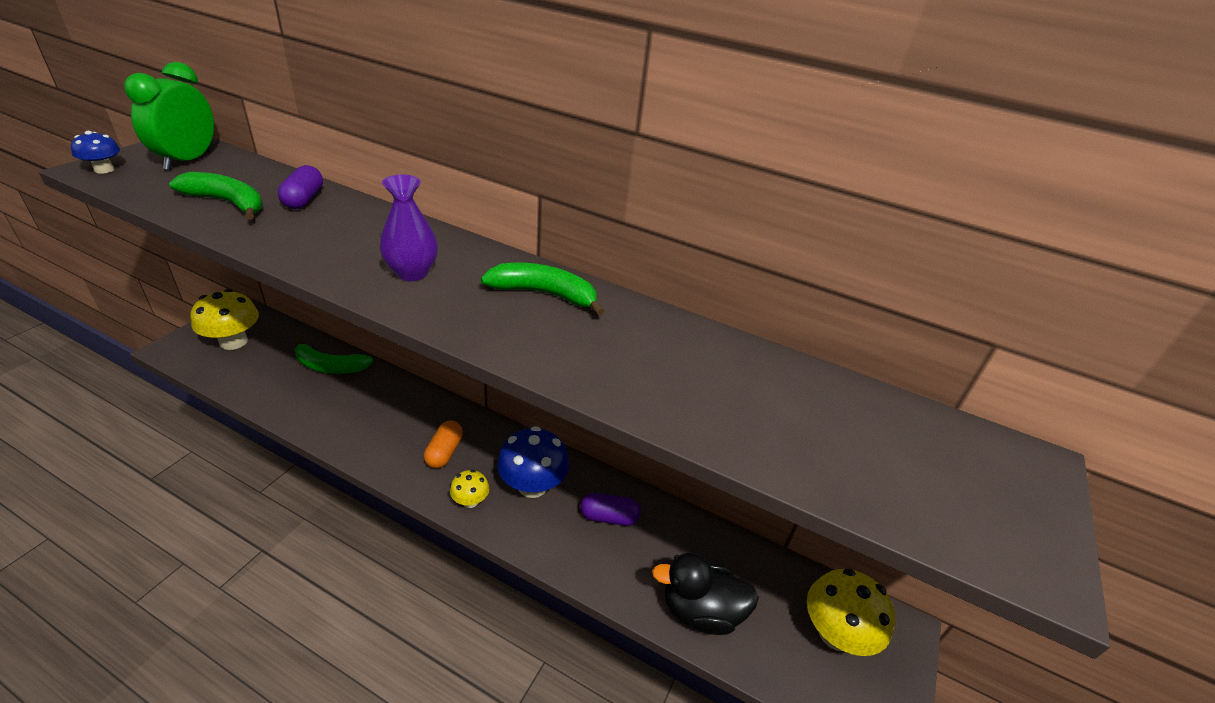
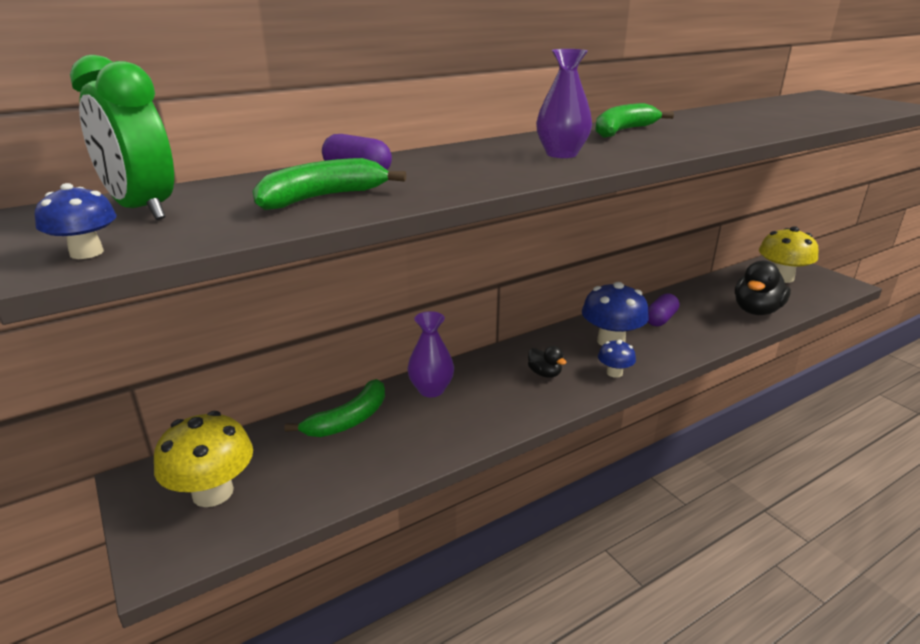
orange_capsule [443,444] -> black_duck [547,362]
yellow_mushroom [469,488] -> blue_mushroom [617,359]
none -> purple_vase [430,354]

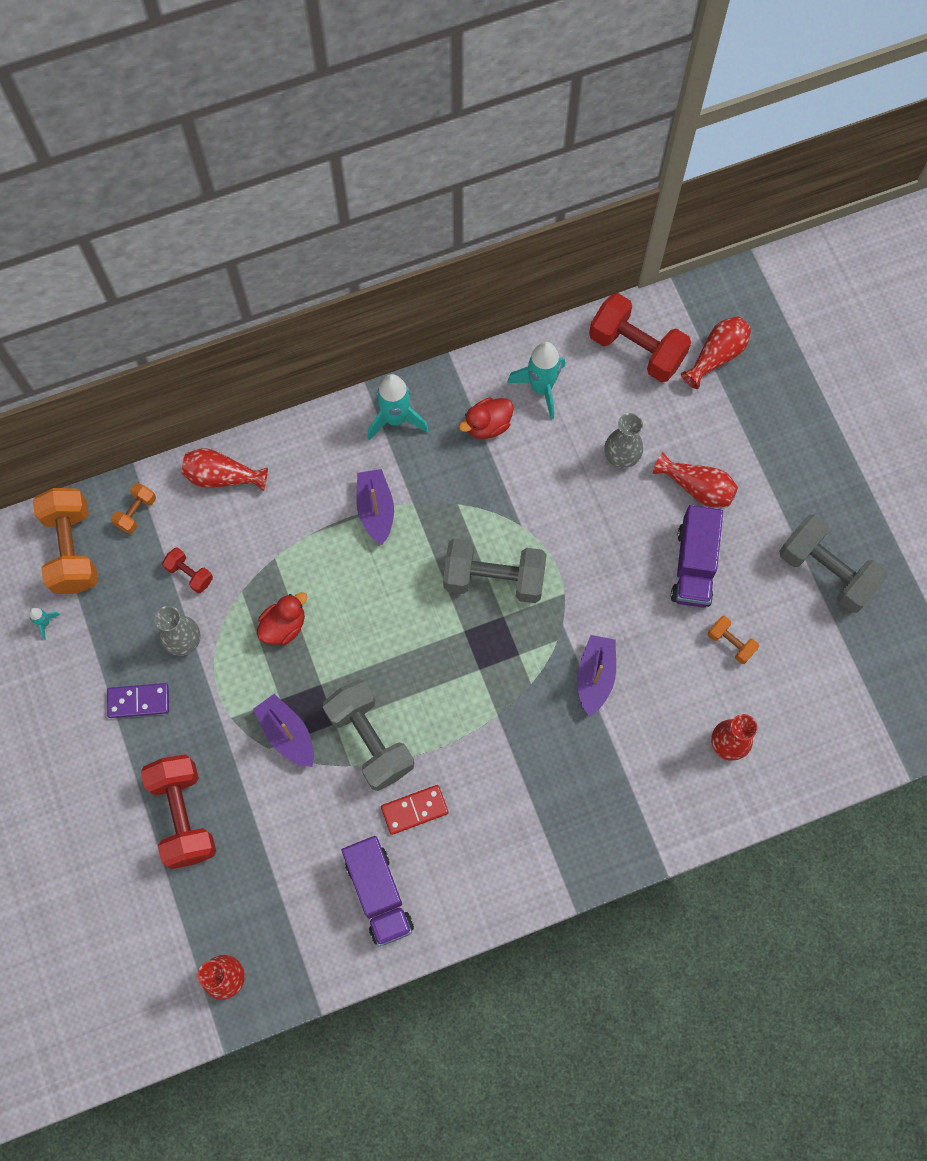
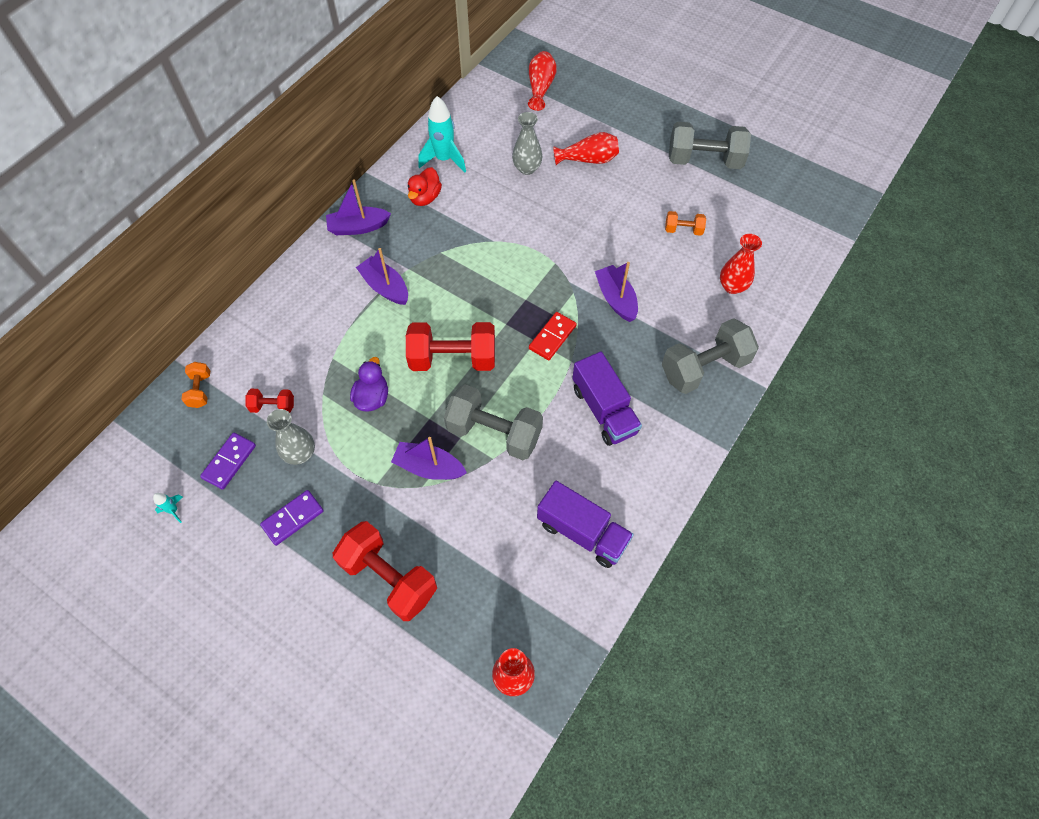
orange_dumbbell [65,541] -> none
red_vase [225,469] -> none
red_duck [282,618] -> purple_duck [369,384]
turquoise_rocket [398,407] -> purple_boat [358,207]
red_domino [414,810] -> red_domino [552,336], relocated
grey_dumbbell [495,570] -> grey_dumbbell [710,356], relocated
red_dumbbell [640,337] -> red_dumbbell [450,346], relocated
purple_truck [697,556] -> purple_truck [607,399], relocated
none -> purple_domino [228,461]

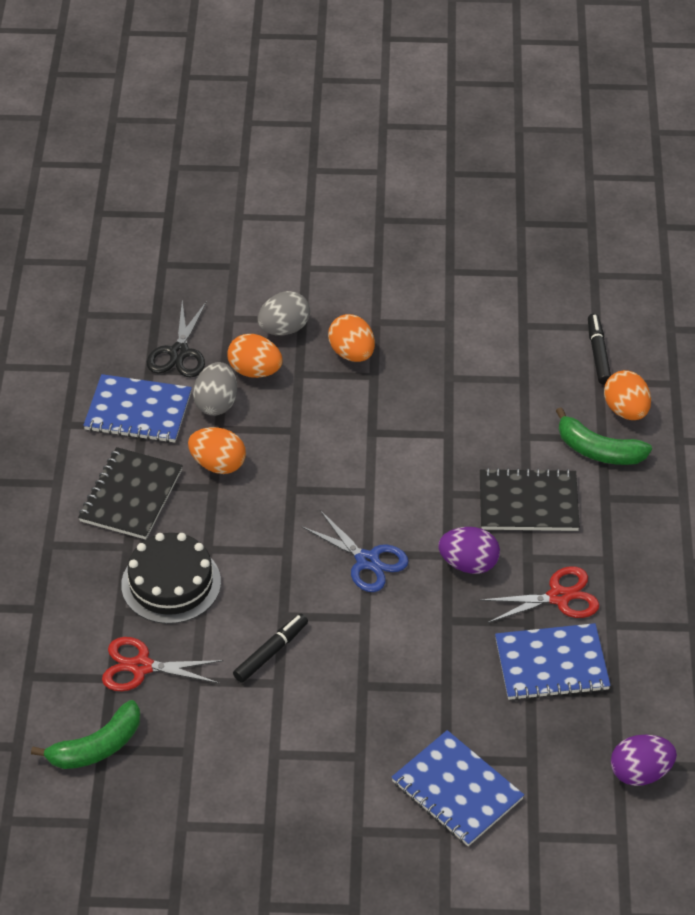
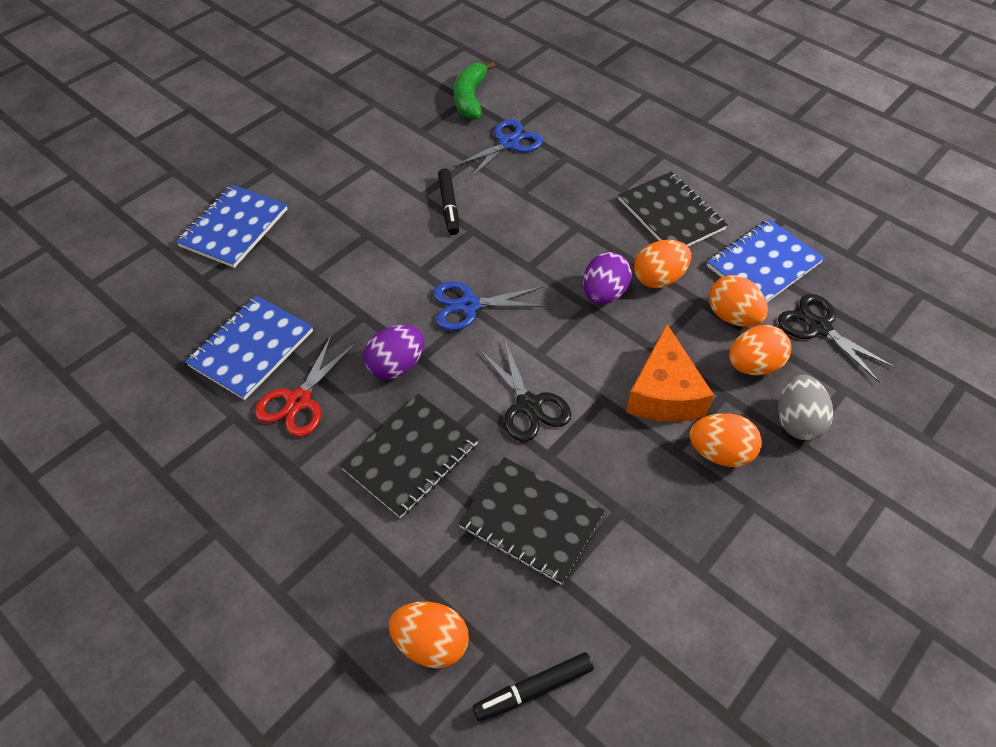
red_scissors [162,664] -> blue_scissors [497,149]
black_cake [171,578] -> none
grey_egg [215,389] -> orange_egg [738,301]
blue_notebook [458,788] -> blue_notebook [231,226], 60 degrees counterclockwise
green_banana [604,436] -> none
black_marker [599,349] -> black_marker [533,686], 120 degrees clockwise
purple_egg [644,760] -> purple_egg [607,278], relocated
none -> black_notebook [531,521]
none -> black_scissors [525,390]
none -> orange_cheese [670,373]

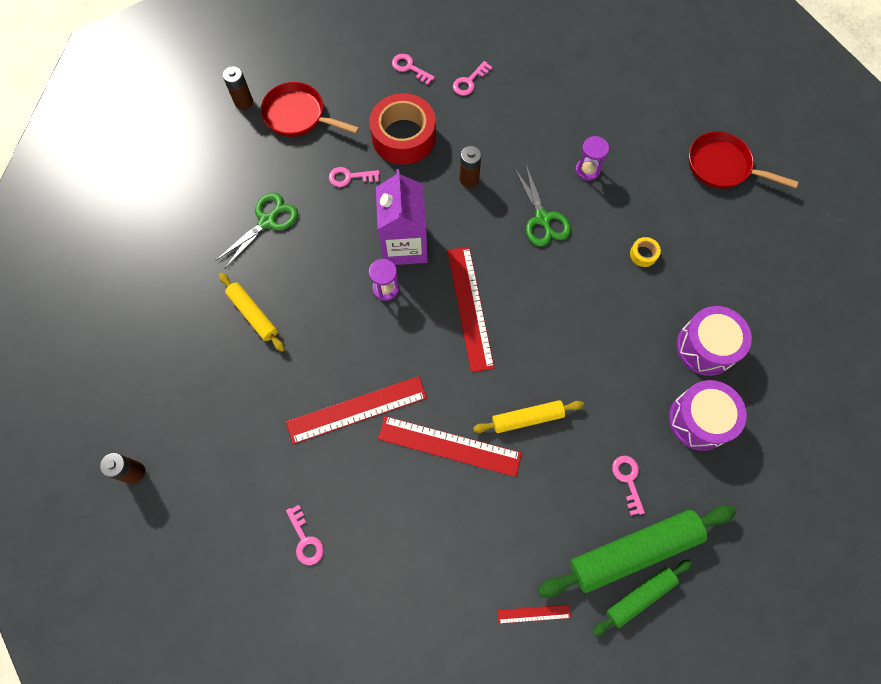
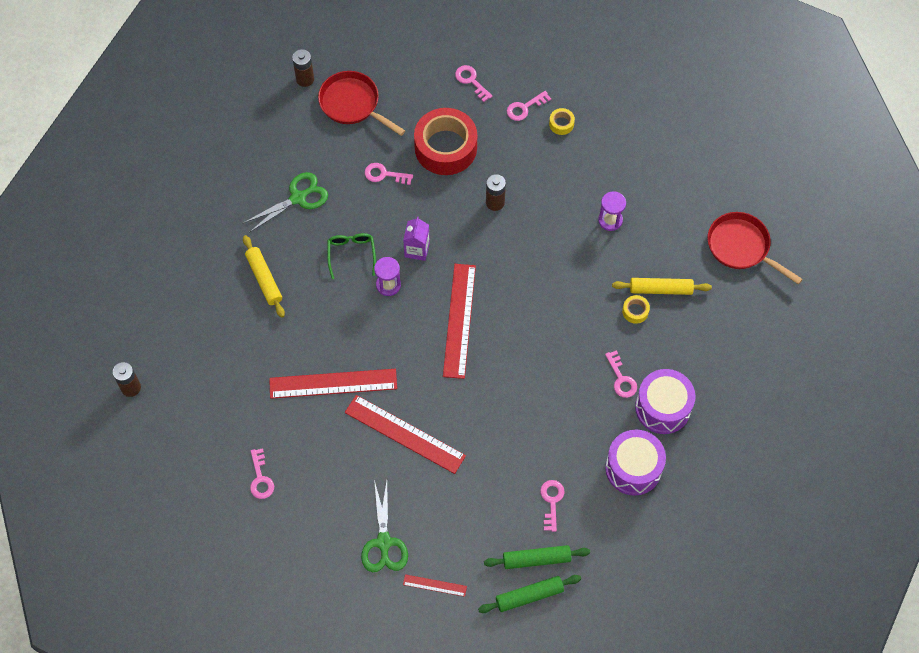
purple_carton [402,217] -> purple_carton [416,239], x0.53
yellow_rolling_pin [528,416] -> yellow_rolling_pin [662,286], relocated
green_scissors [542,205] -> green_scissors [384,526], relocated
green_rolling_pin [637,551] -> green_rolling_pin [537,557], x0.56
none -> green_glasses [351,256]
none -> yellow_tape [562,121]
none -> pink_key [621,374]

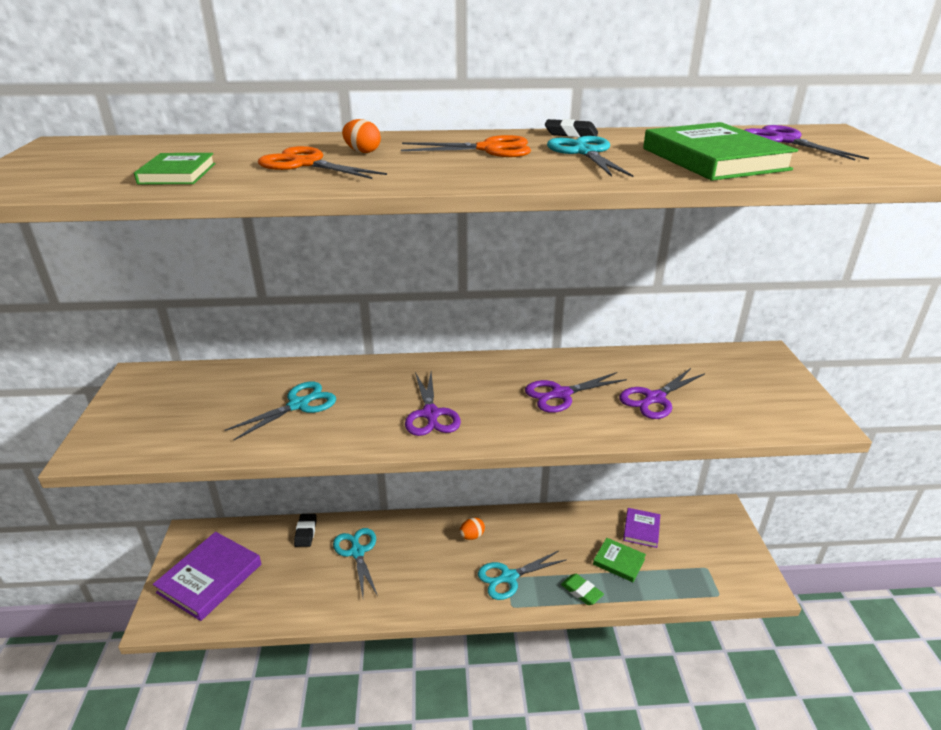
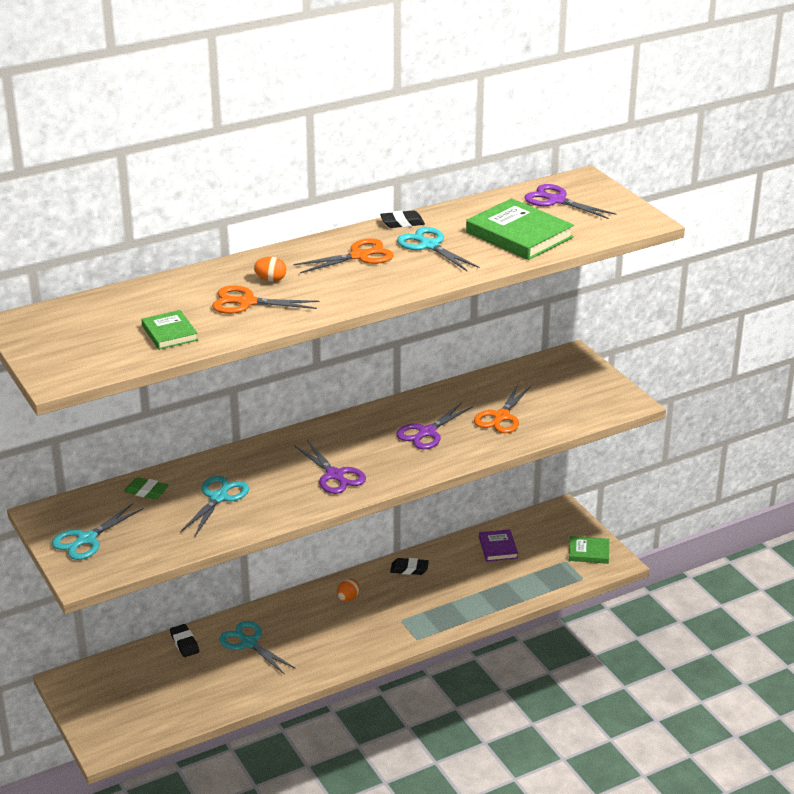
purple_book [207,576] -> none
turquoise_scissors [522,575] -> turquoise_scissors [97,531], relocated
green_eraser [582,589] -> green_eraser [146,488], relocated
green_book [619,560] -> green_book [589,550], relocated
purple_scissors [662,393] -> orange_scissors [502,408]
none -> black_eraser [409,566]

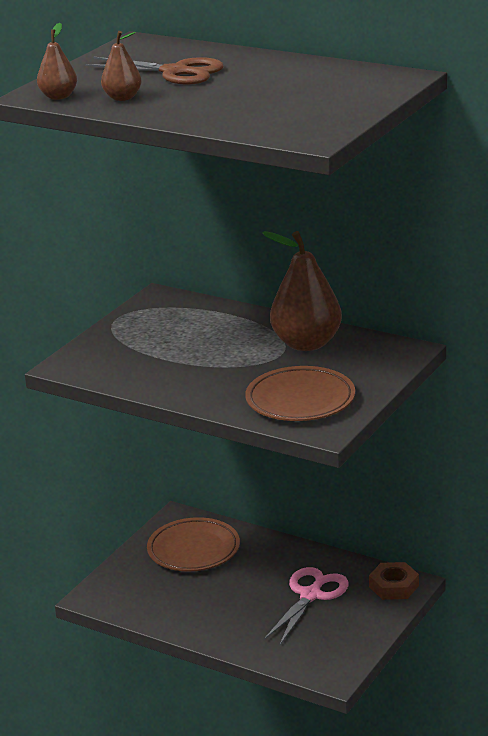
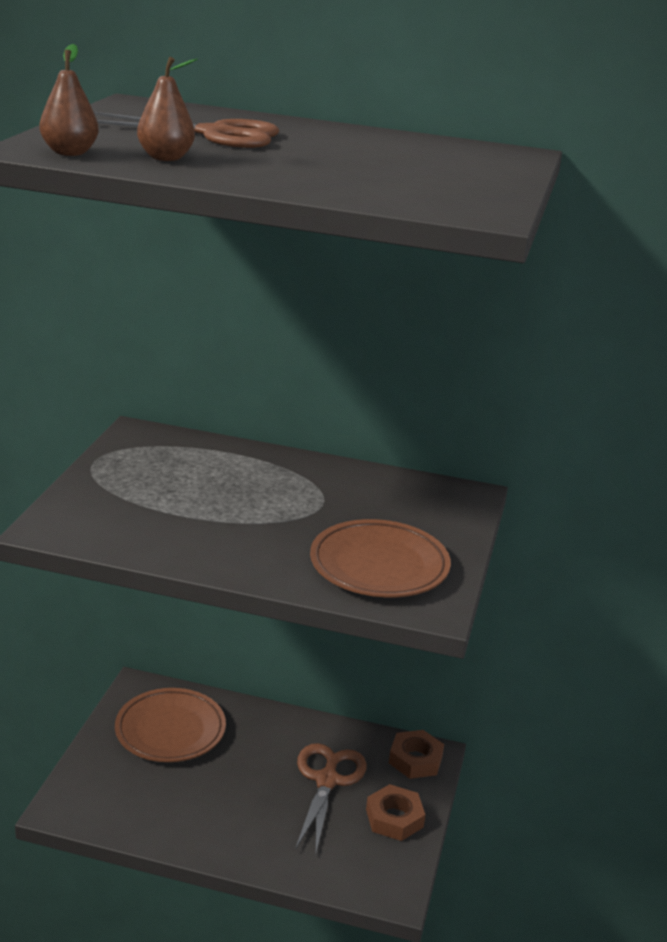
brown_pear [302,291] -> none
pink_scissors [306,606] -> brown_scissors [331,797]
none -> brown_nut [396,812]

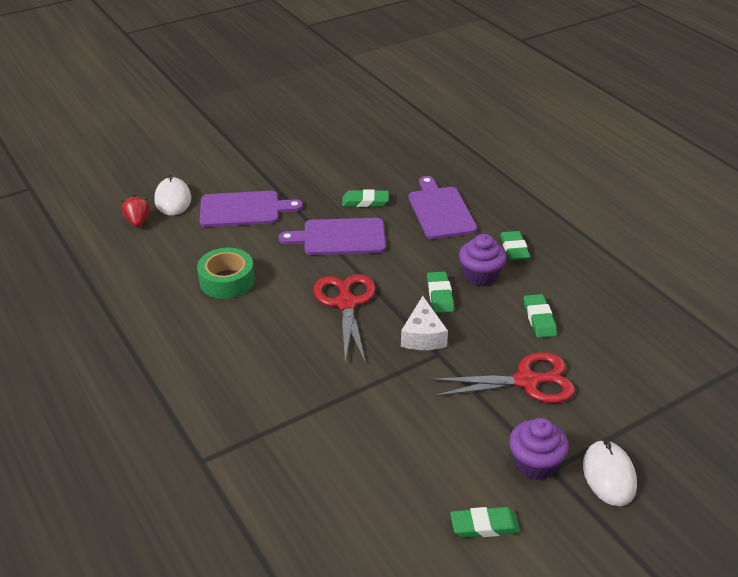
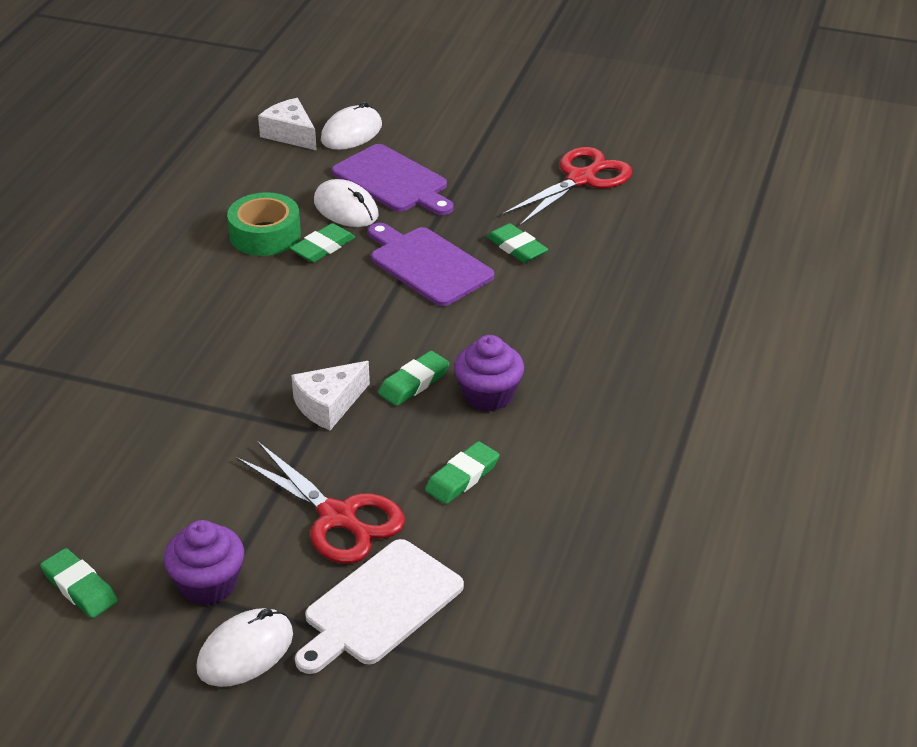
red_strawberry [136,211] -> white_cheese [287,124]
red_scissors [344,319] -> red_scissors [567,186], relocated
purple_cutting_board [442,207] -> none
green_eraser [515,246] -> green_eraser [322,242], relocated
none -> white_cutting_board [379,606]
none -> white_mouse [346,203]

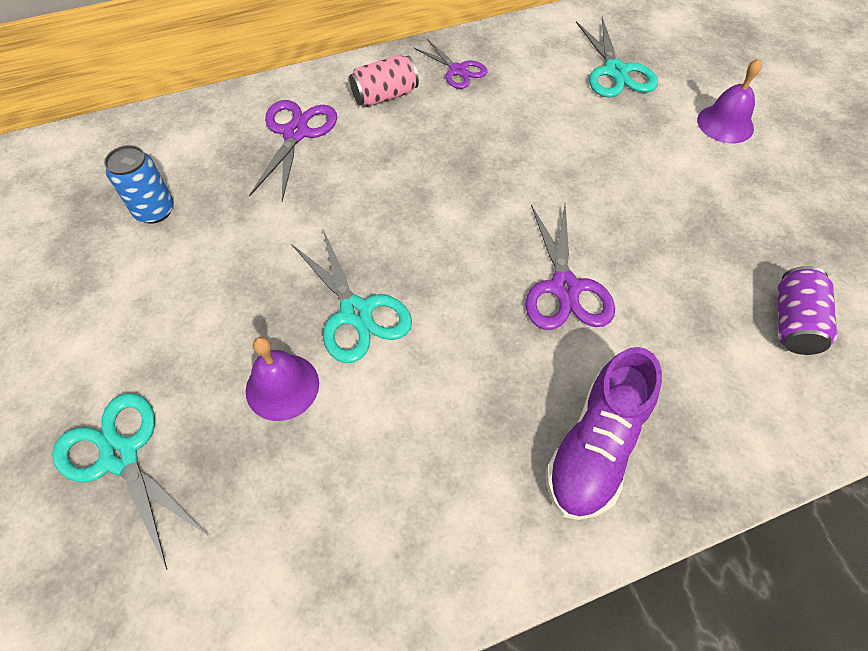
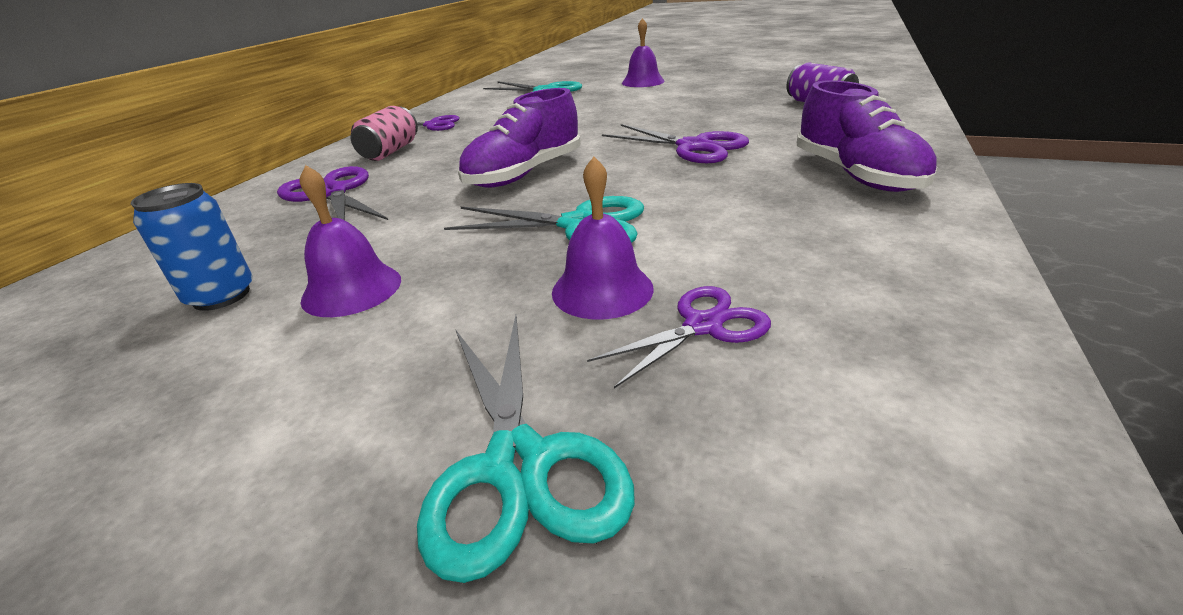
turquoise_scissors [129,481] -> turquoise_scissors [526,449], 105 degrees counterclockwise
none -> purple_bell [350,241]
none -> purple_shoe [519,138]
none -> purple_scissors [679,337]

